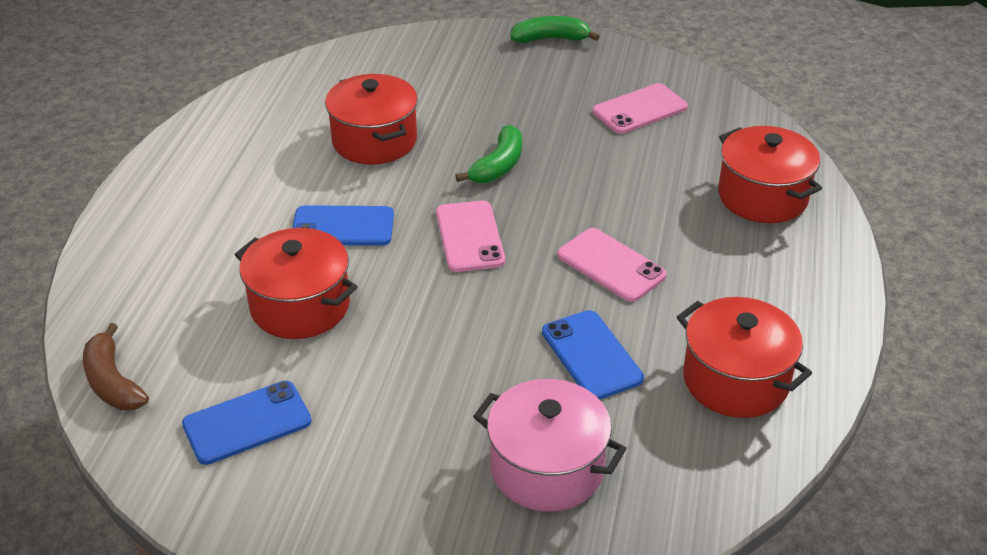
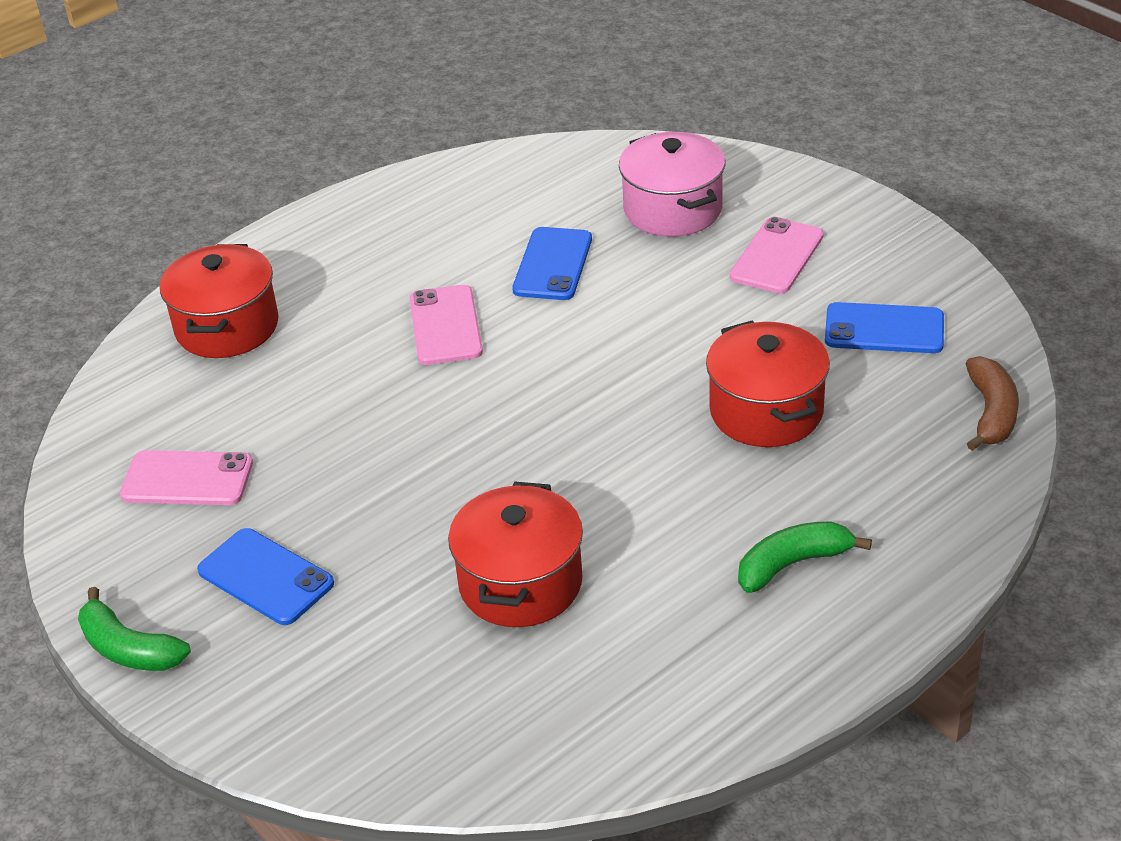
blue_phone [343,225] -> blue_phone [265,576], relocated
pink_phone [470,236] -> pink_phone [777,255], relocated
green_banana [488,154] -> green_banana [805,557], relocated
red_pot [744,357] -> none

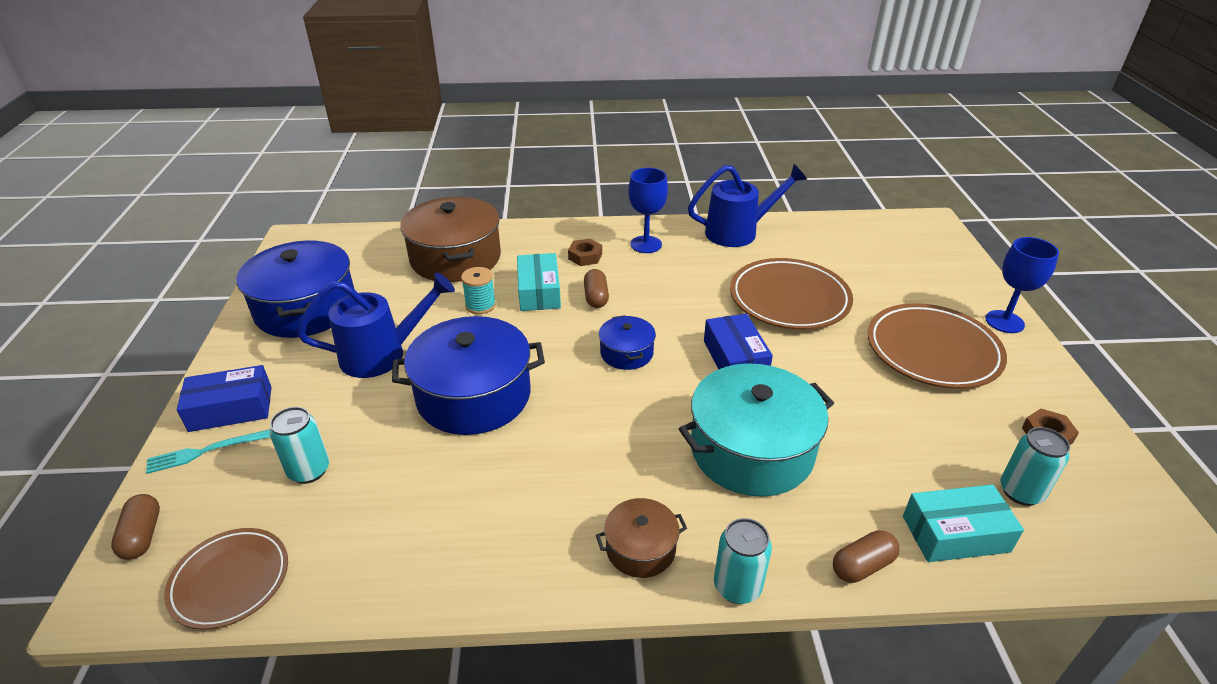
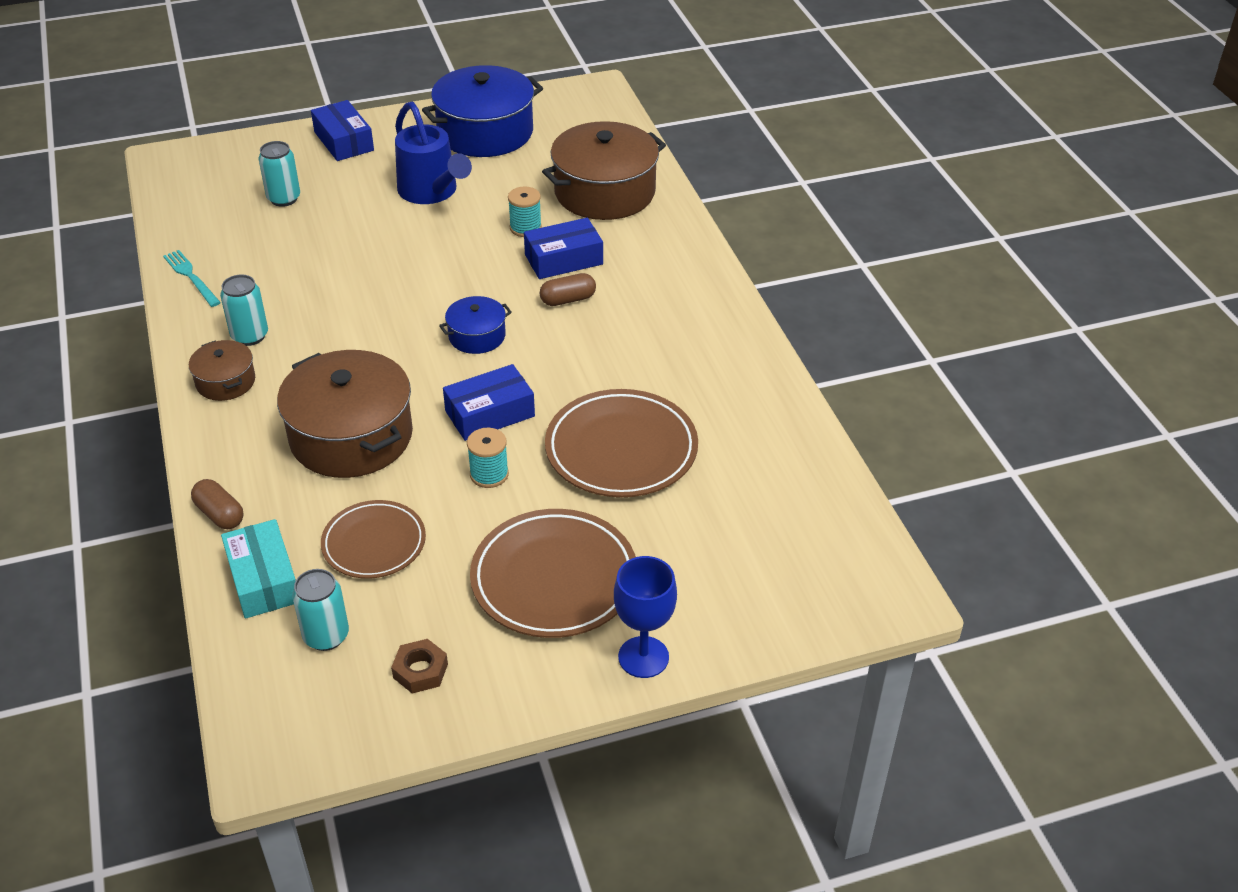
brown_capsule [135,527] -> none
turquoise_fork [208,451] -> turquoise_fork [192,278], relocated
brown_plate [226,579] -> brown_plate [373,539], relocated
blue_pot [468,375] -> none
turquoise_box [539,282] -> blue_box [563,248]
brown_nut [585,252] -> none
blue_goblet [648,210] -> none
turquoise_pot [756,430] -> brown_pot [345,414]
blue_watering_can [747,205] -> none
turquoise_can [743,561] -> turquoise_can [244,310], relocated
none -> turquoise_spool [488,458]

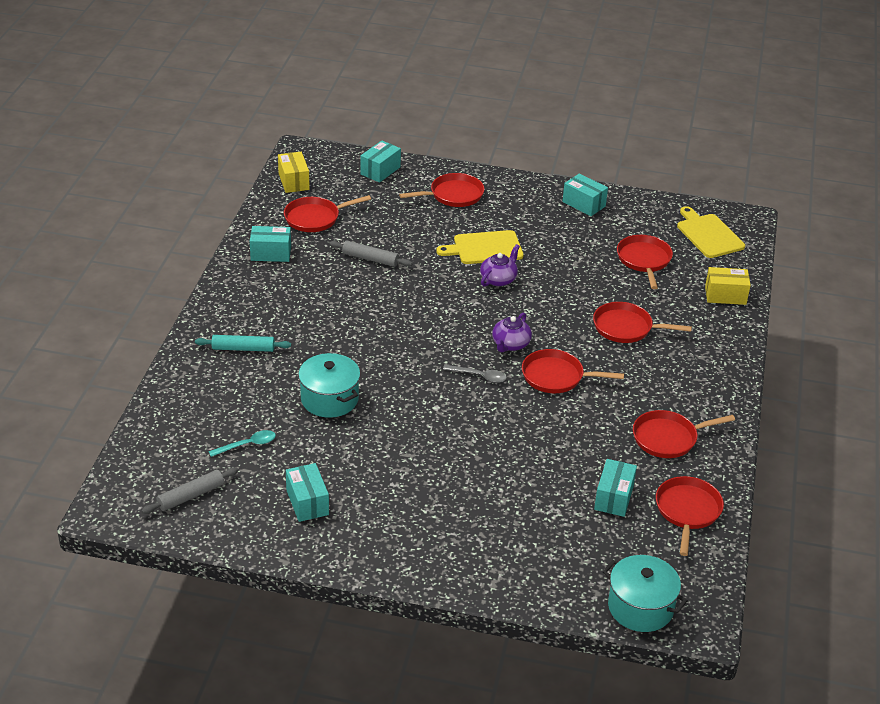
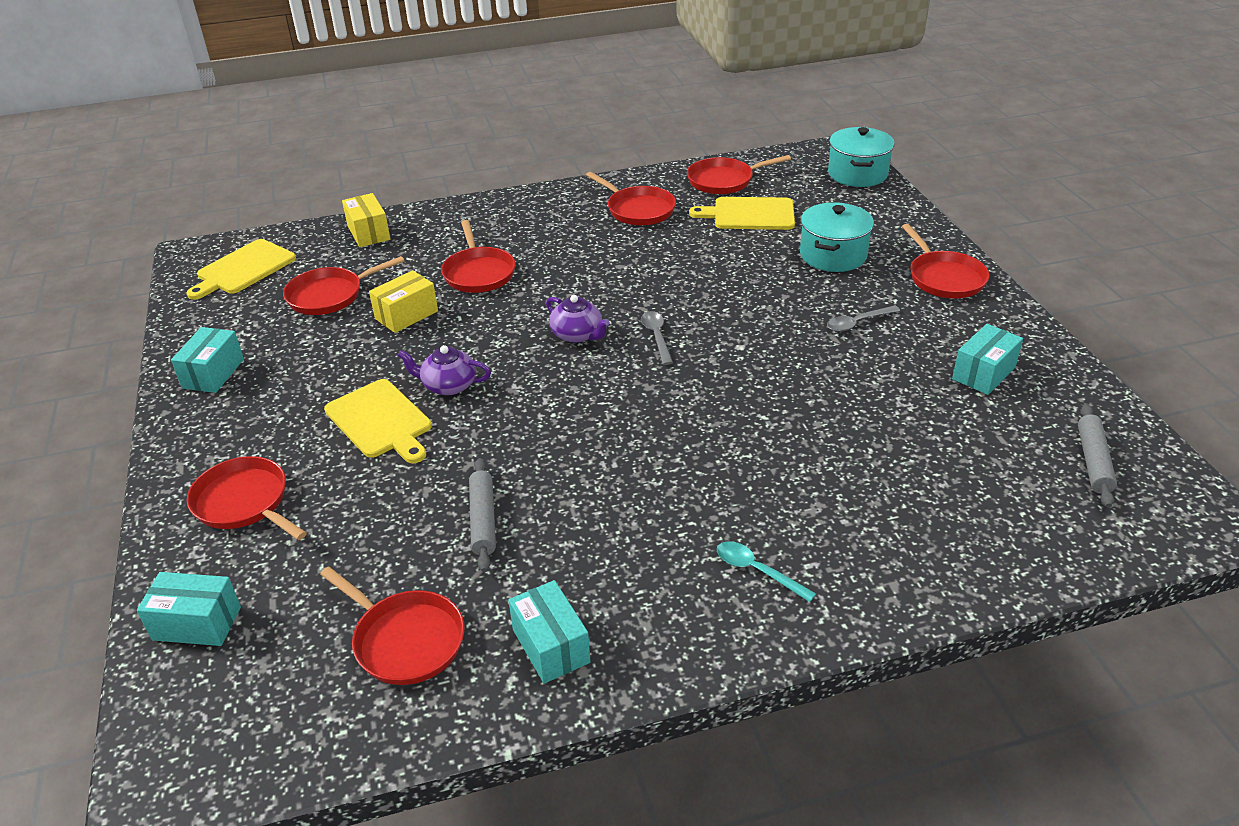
grey_rolling_pin [189,490] -> grey_rolling_pin [1097,456], 75 degrees clockwise
turquoise_rolling_pin [243,343] -> none
turquoise_spoon [242,443] -> turquoise_spoon [766,571], relocated
yellow_box [294,172] -> yellow_box [403,301], relocated
turquoise_pot [329,385] -> turquoise_pot [837,237], relocated
purple_teapot [512,332] -> purple_teapot [578,319], 45 degrees clockwise
red_pan [573,371] -> red_pan [945,261], relocated
turquoise_box [615,488] -> yellow_cutting_board [742,213]
none -> grey_spoon [863,319]

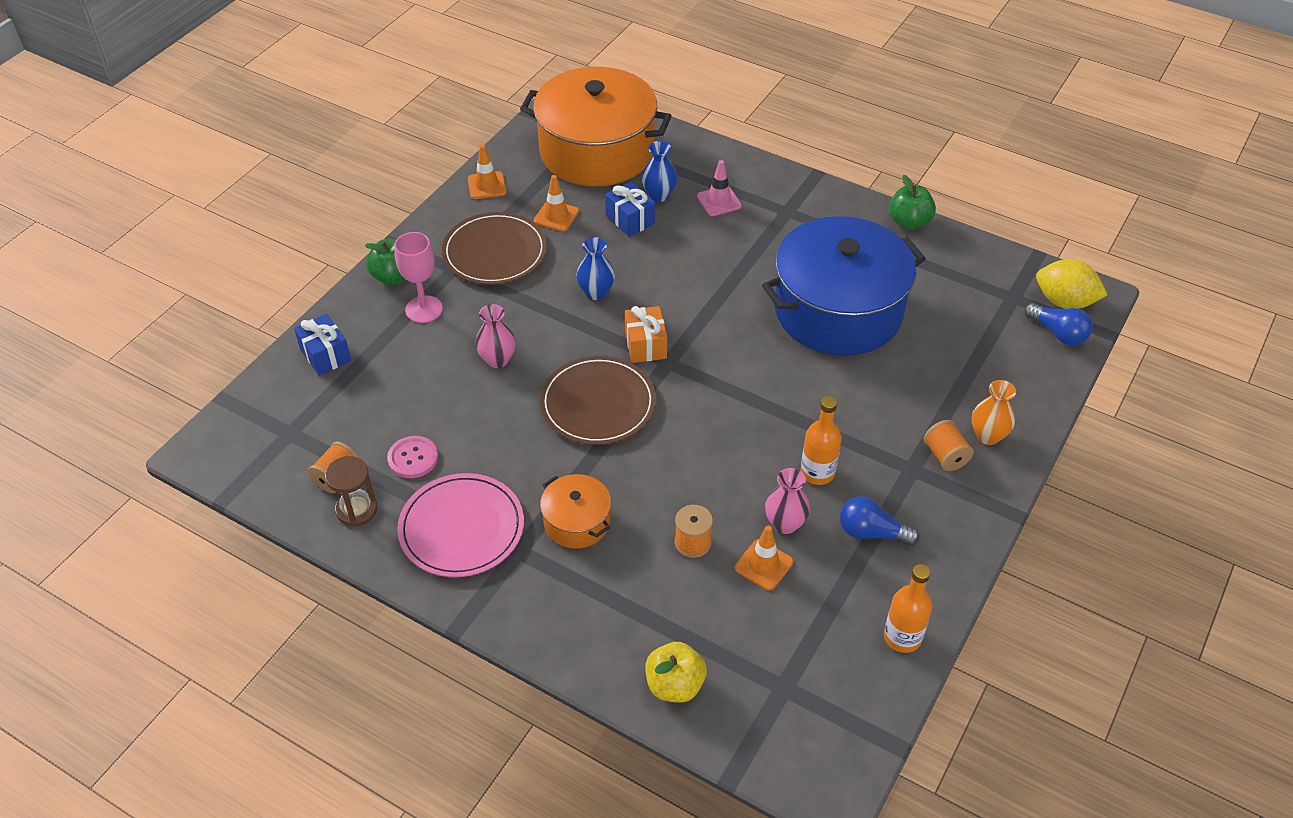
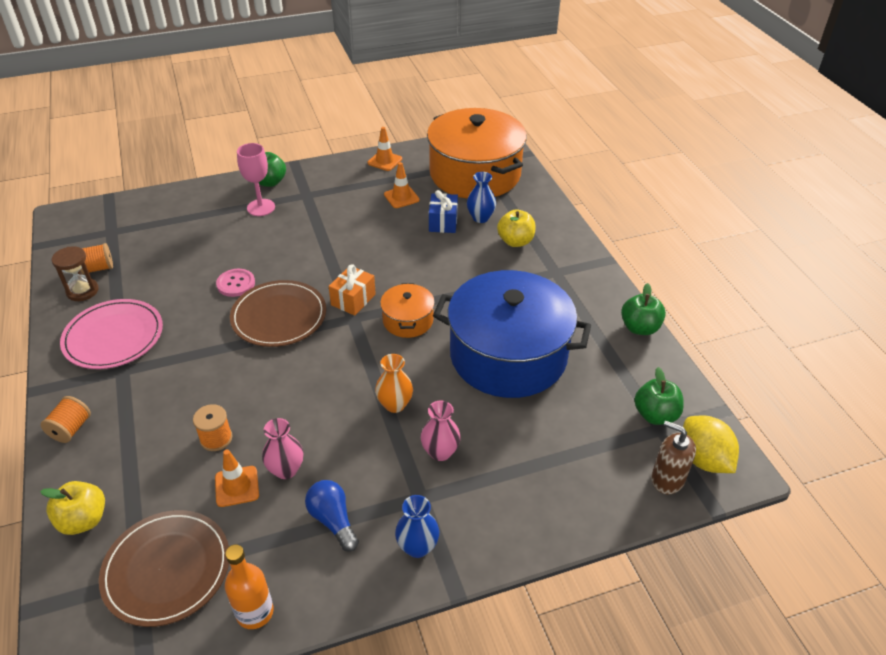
blue_gift [322,345] -> none
pink_button [412,457] -> pink_button [235,283], relocated
brown_plate [494,248] -> brown_plate [164,568], relocated
pink_vase [495,336] -> pink_vase [441,431], relocated
orange_pot [575,511] -> orange_pot [407,310], relocated
blue_vase [595,268] -> blue_vase [417,526], relocated
pink_traffic_cone [719,188] -> yellow_apple [516,228]
orange_bottle [821,440] -> none
orange_spool [949,445] -> orange_spool [66,419], relocated
orange_vase [994,412] -> orange_vase [394,383], relocated
blue_light_bulb [1059,324] -> brown_soap_dispenser [673,457]
none -> green_apple [659,396]

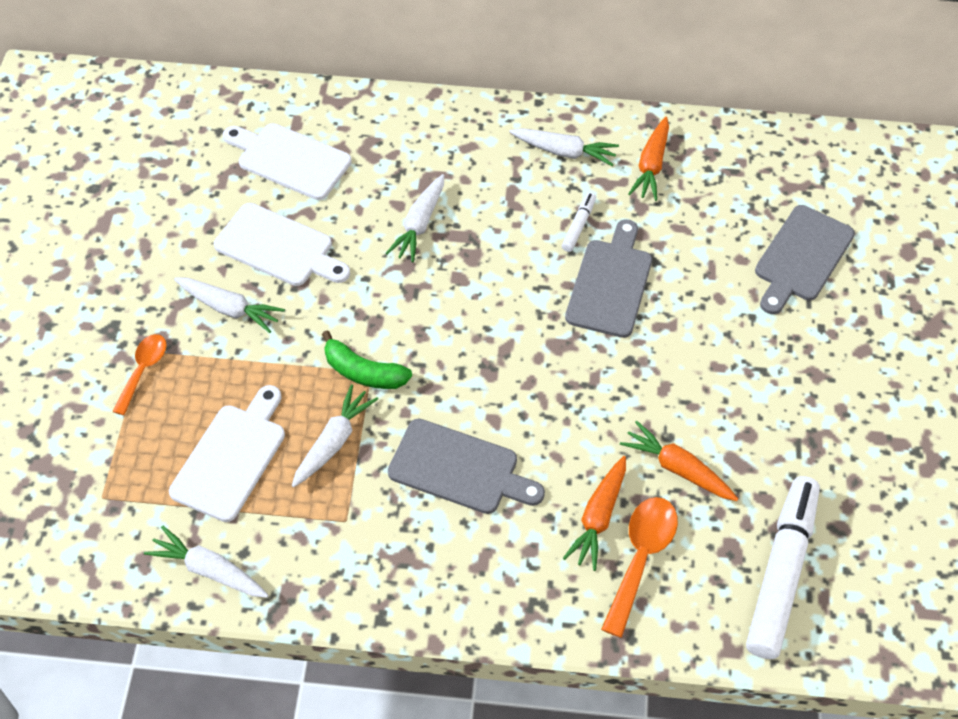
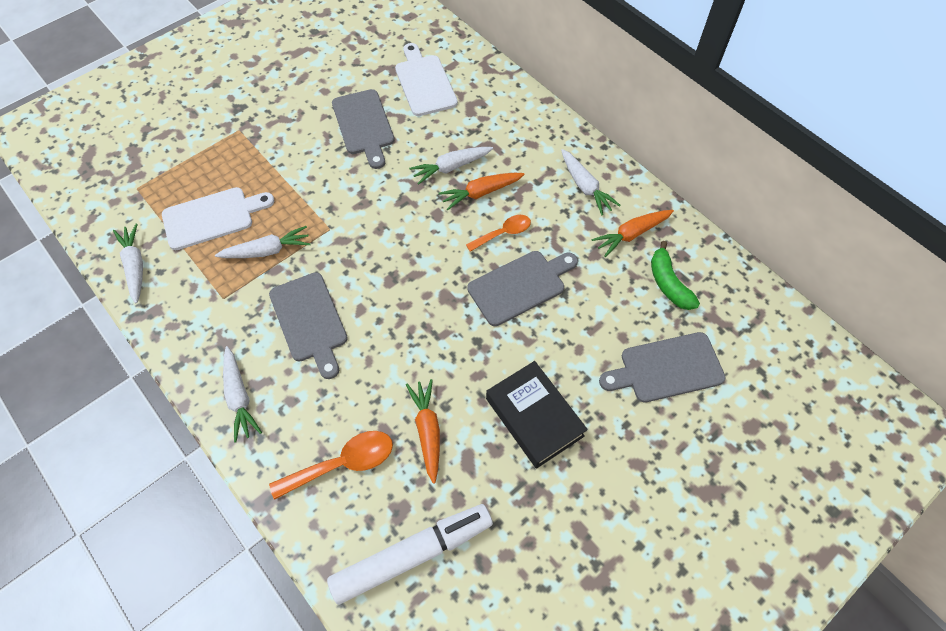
orange_spoon [139,374] -> orange_spoon [498,233], relocated
white_carrot [229,305] -> white_carrot [242,394], relocated
white_cutting_board [282,244] -> grey_cutting_board [363,129]
green_banana [367,359] -> green_banana [675,275], relocated
white_marker [579,222] -> none
orange_carrot [594,513] -> orange_carrot [482,191], relocated
none -> black_book [537,415]

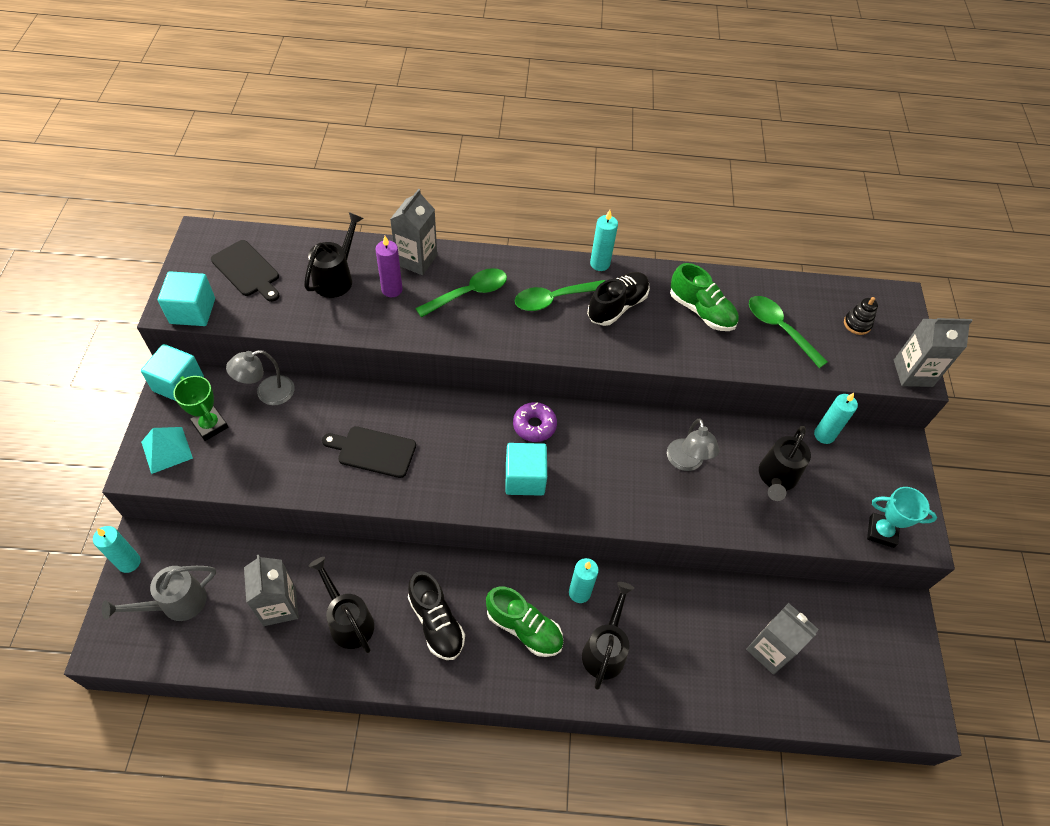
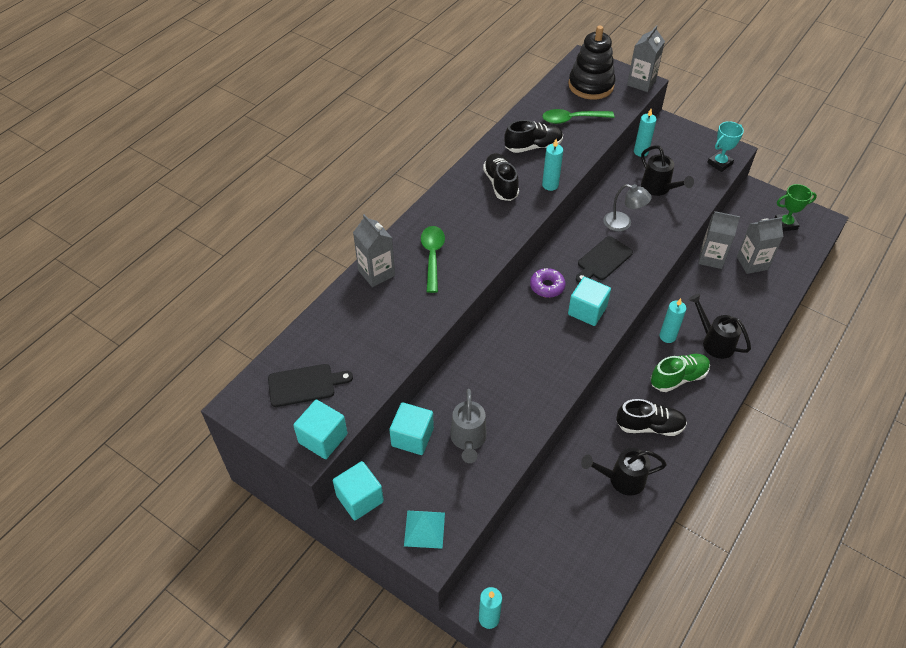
grey_watering_can [159,593] -> grey_watering_can [468,426], relocated
green_trophy [200,408] -> green_trophy [796,207], relocated
grey_lamp [260,377] -> turquoise_cube [411,428]
grey_carton [271,590] -> grey_carton [719,240], relocated
black_watering_can [334,255] -> none
black_cutting_board [369,452] -> black_cutting_board [604,259], relocated
purple_candle [389,266] -> none
green_spoon [560,295] -> none
turquoise_candle [604,240] -> turquoise_candle [552,165], relocated
green_shoe [704,297] -> black_shoe [533,136]
black_stacking_toy [861,316] -> black_stacking_toy [591,62], x2.32

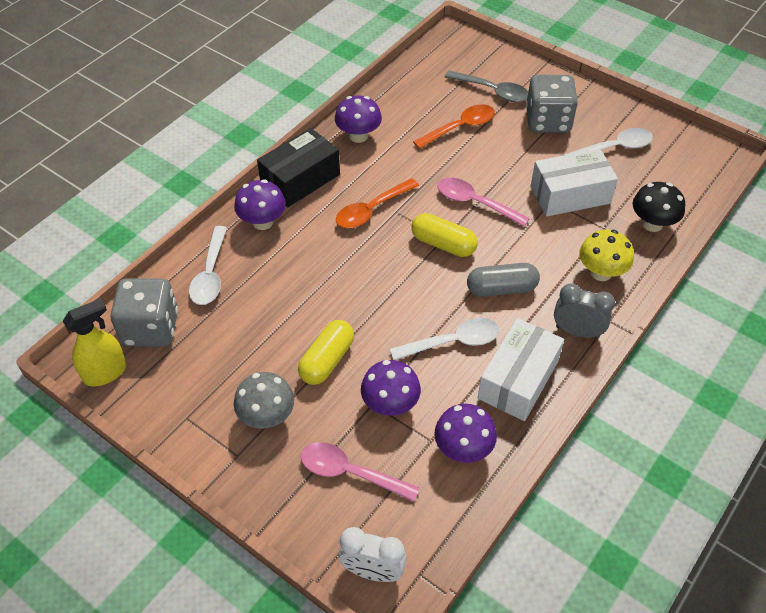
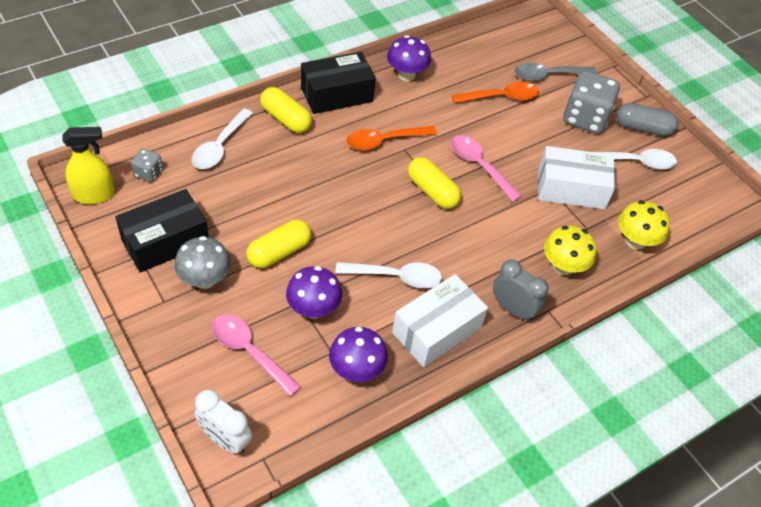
grey_dice [144,312] -> grey_dice [147,165], x0.48
purple_mushroom [260,205] -> yellow_capsule [286,110]
grey_spoon [486,86] -> grey_spoon [556,72], 120 degrees clockwise
grey_capsule [503,280] -> grey_capsule [647,119], relocated
black_mushroom [659,207] -> yellow_mushroom [644,224]
none -> black_box [162,231]

